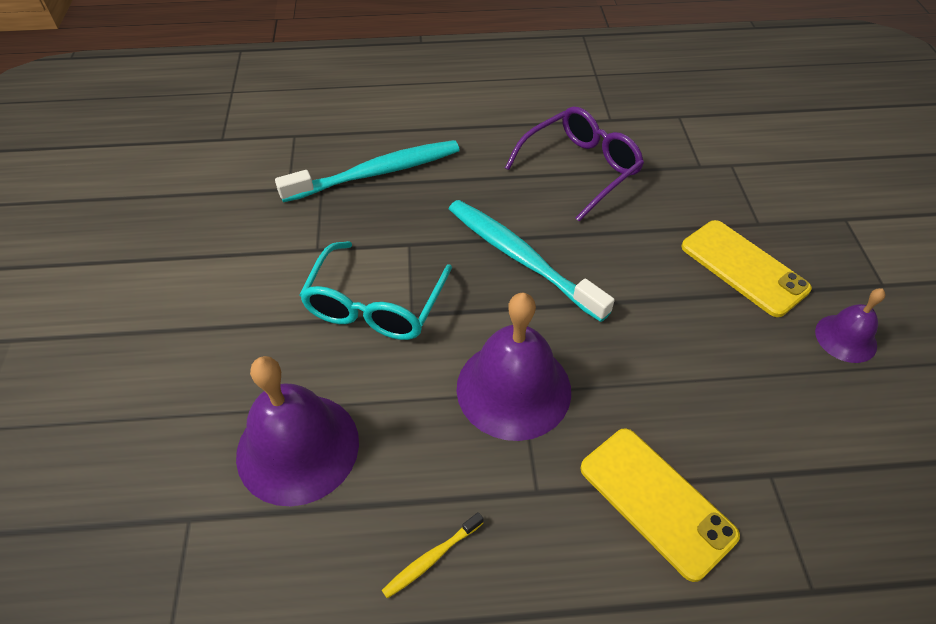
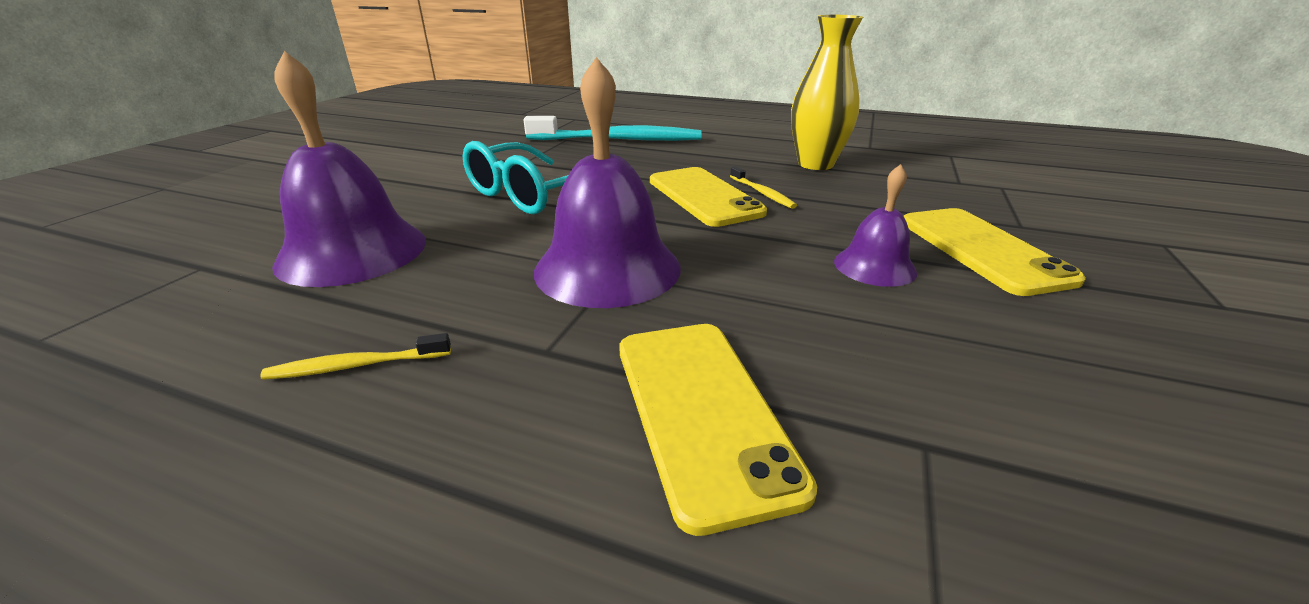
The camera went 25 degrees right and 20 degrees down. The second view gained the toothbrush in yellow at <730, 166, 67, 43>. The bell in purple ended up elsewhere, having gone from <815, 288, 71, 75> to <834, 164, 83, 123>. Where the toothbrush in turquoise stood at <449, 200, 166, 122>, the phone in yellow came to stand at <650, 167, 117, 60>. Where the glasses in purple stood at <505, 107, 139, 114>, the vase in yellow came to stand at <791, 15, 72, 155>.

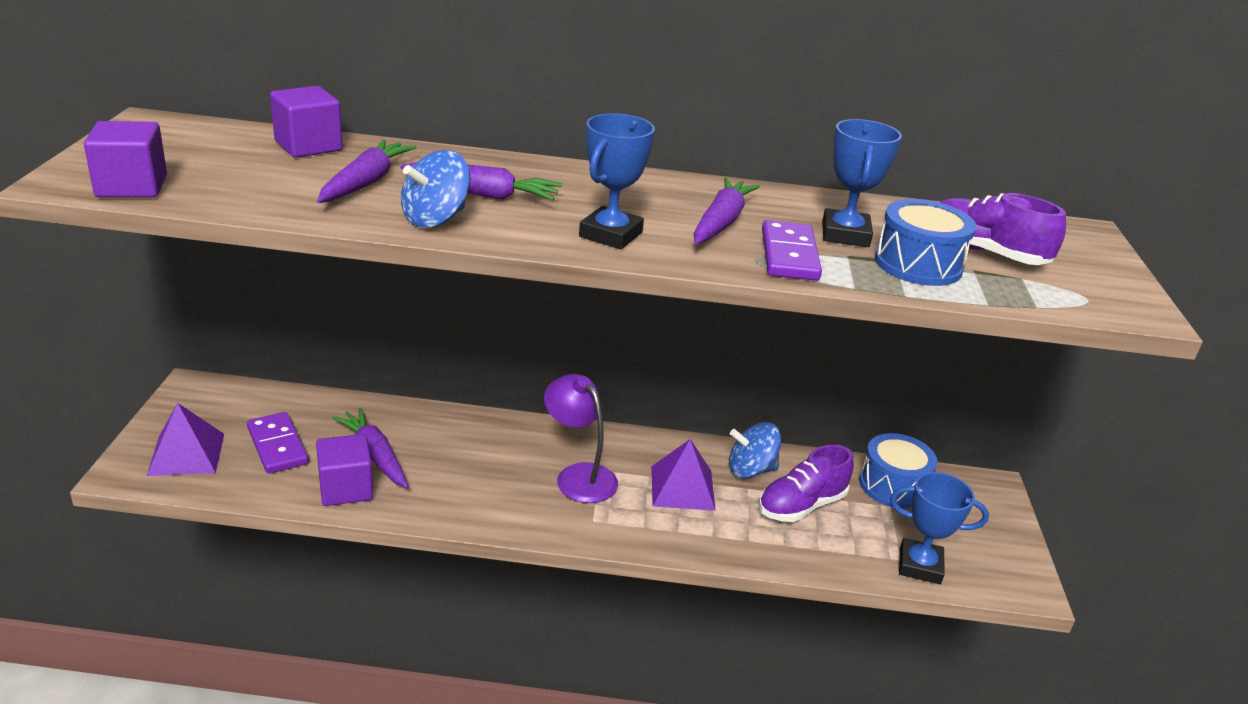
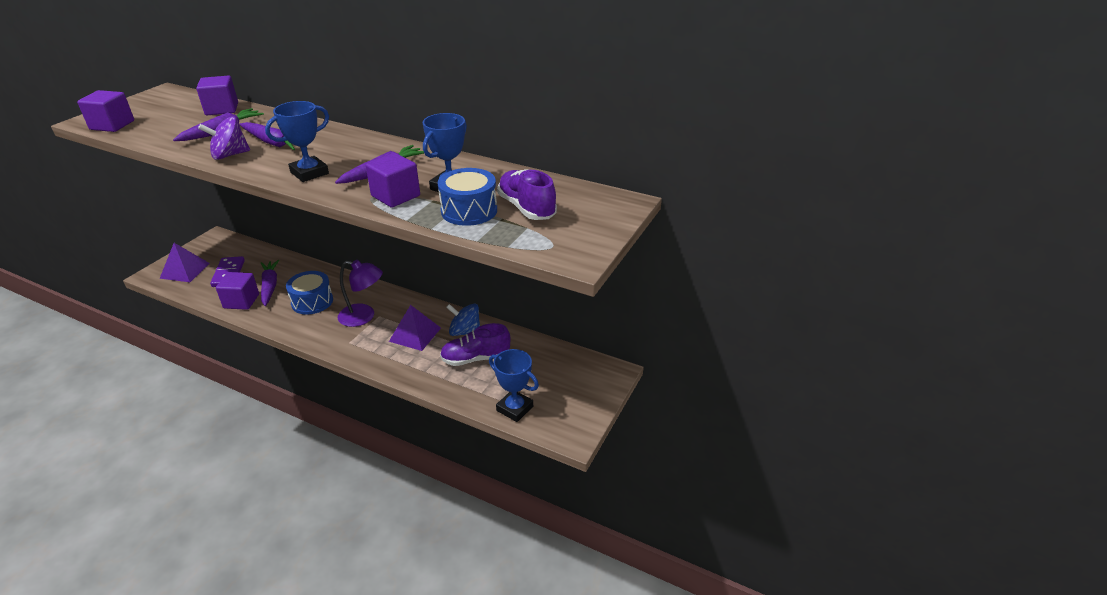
The camera went 25 degrees right and 5 degrees up. The drum in blue ended up elsewhere, having gone from <859, 433, 79, 75> to <286, 271, 47, 44>. Where the domino in purple stood at <762, 220, 60, 61>, the cube in purple came to stand at <366, 153, 54, 54>. What was the spinning top in blue at <401, 150, 70, 78> turned into the spinning top in purple at <198, 117, 52, 43>. The lamp in purple at <544, 374, 74, 129> ended up facing another way, 120 degrees clockwise from before.

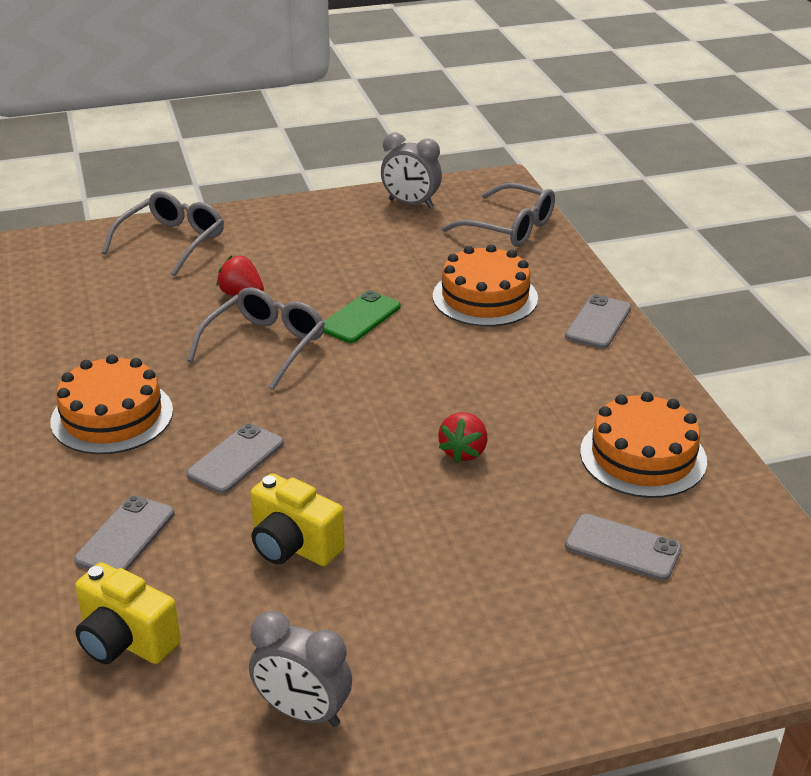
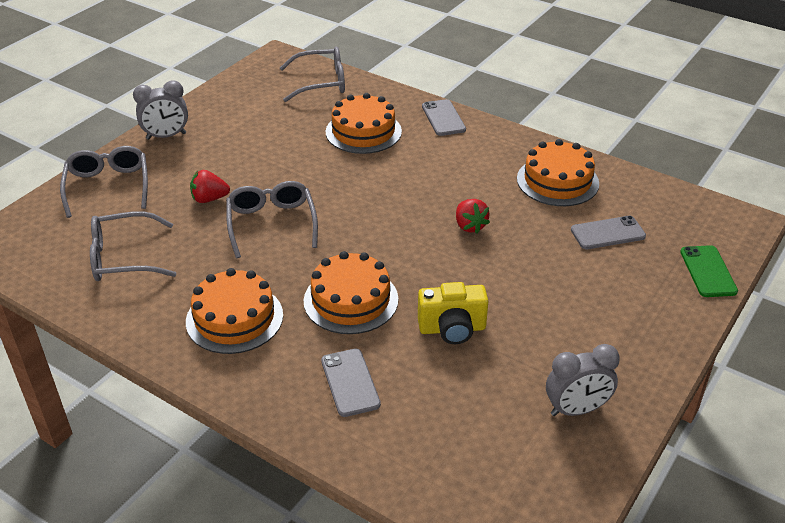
The camera went 40 degrees left and 5 degrees up. The second view lost the camera in yellow at <75, 562, 106, 102>. The second view gained the glasses in grey at <90, 211, 86, 70>. The phone in green ended up elsewhere, having gone from <323, 290, 78, 53> to <680, 245, 58, 52>. The clock in grey ended up elsewhere, having gone from <381, 132, 61, 76> to <133, 81, 55, 59>. Where the phone in grey stood at <186, 423, 98, 71>, the cake in orange came to stand at <304, 251, 94, 83>.

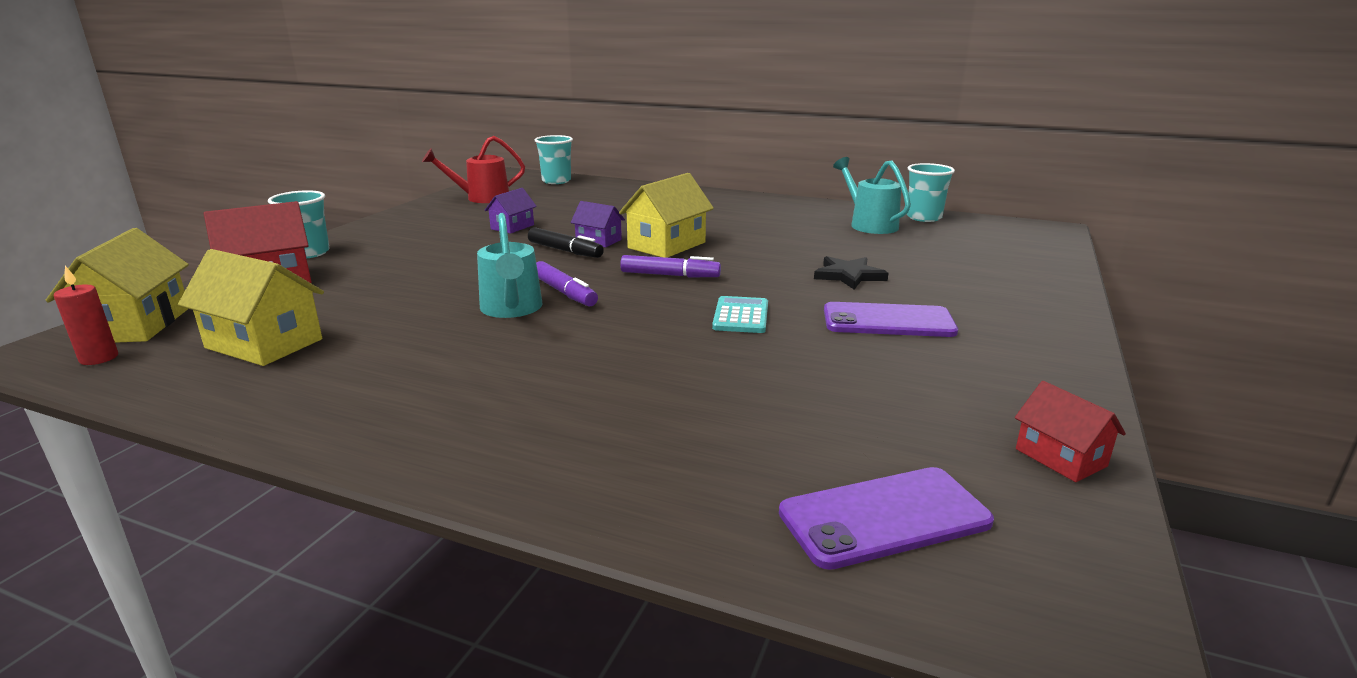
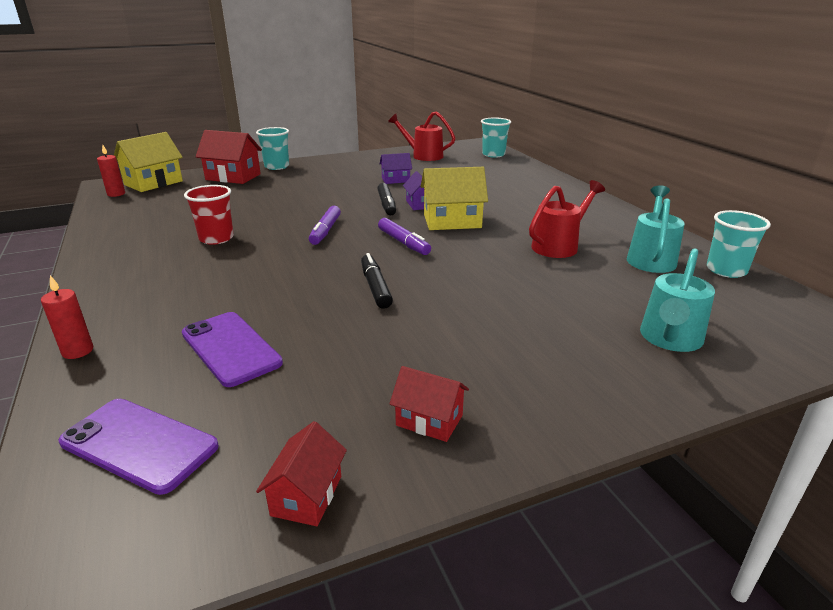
The camera went 45 degrees right and 5 degrees up. The second view lost the house in yellow at <178, 249, 146, 117>. The second view lost the star in black at <814, 256, 75, 34>. The second view gained the candle in red at <41, 275, 52, 84>. The second view gained the cup in red at <184, 185, 50, 60>. The second view gained the house in red at <389, 366, 80, 76>. The second view gained the watering can in red at <529, 180, 76, 78>. The watering can in turquoise ended up elsewhere, having gone from <477, 213, 65, 105> to <640, 248, 75, 104>. The phone in purple ended up elsewhere, having gone from <824, 302, 134, 35> to <182, 312, 101, 75>. Where the calculator in turquoise stood at <712, 296, 56, 37>, the marker in black came to stand at <361, 253, 32, 56>.

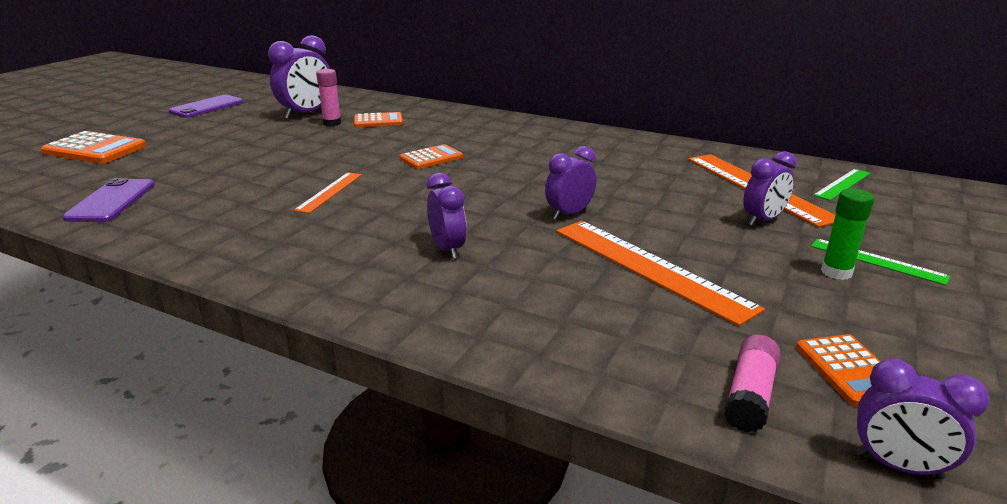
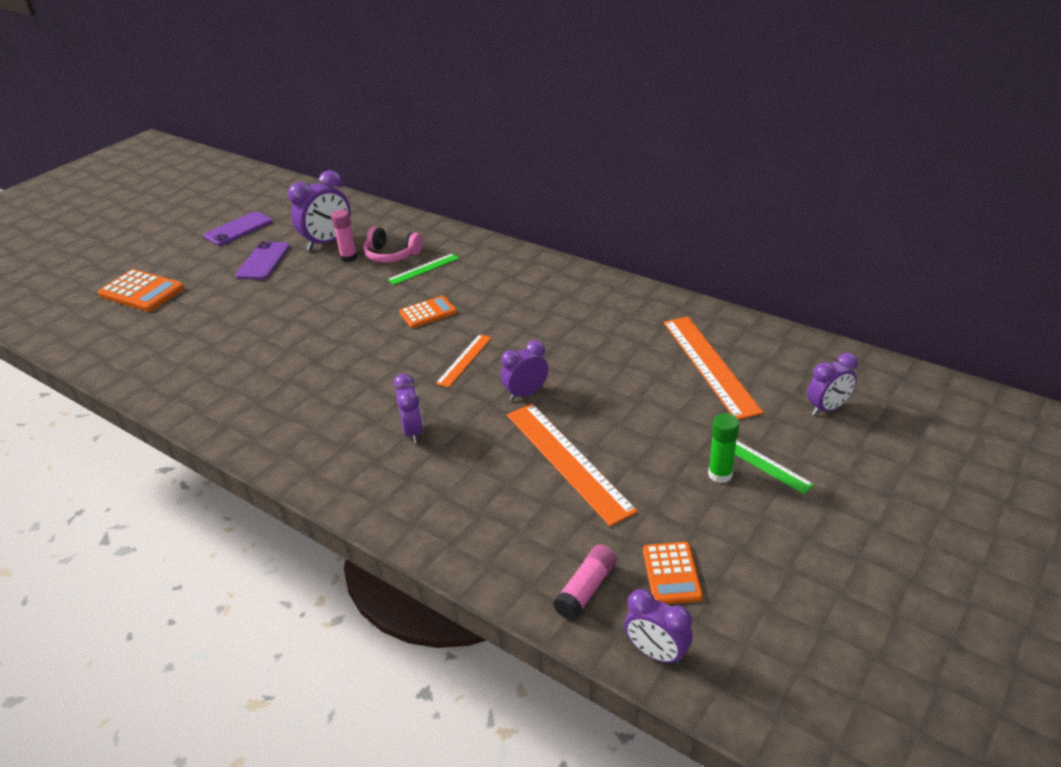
The camera went 10 degrees right and 10 degrees up. The phone in purple ended up elsewhere, having gone from <63, 178, 92, 44> to <235, 241, 55, 39>. The ruler in orange ended up elsewhere, having gone from <294, 172, 68, 41> to <436, 334, 56, 54>. The clock in purple ended up elsewhere, having gone from <743, 151, 54, 75> to <807, 353, 51, 62>. The ruler in green ended up elsewhere, having gone from <813, 169, 58, 32> to <387, 253, 72, 32>. Where the calculator in orange stood at <354, 112, 49, 15>, the headphones in pink came to stand at <363, 227, 60, 36>.

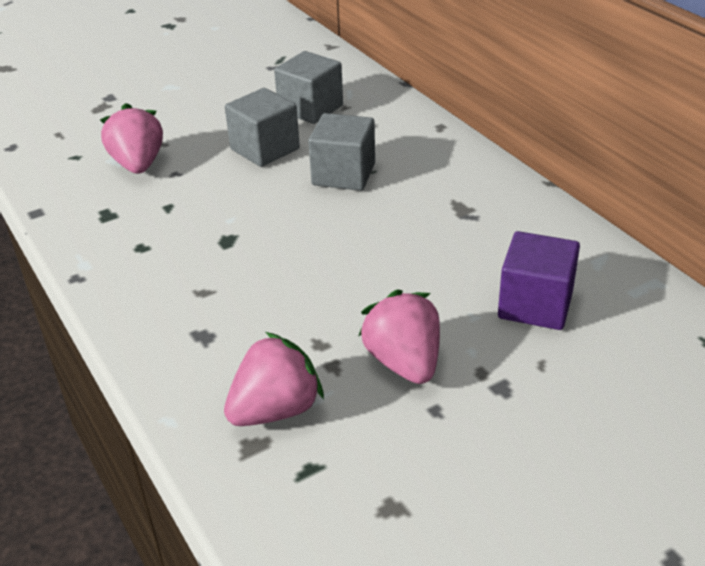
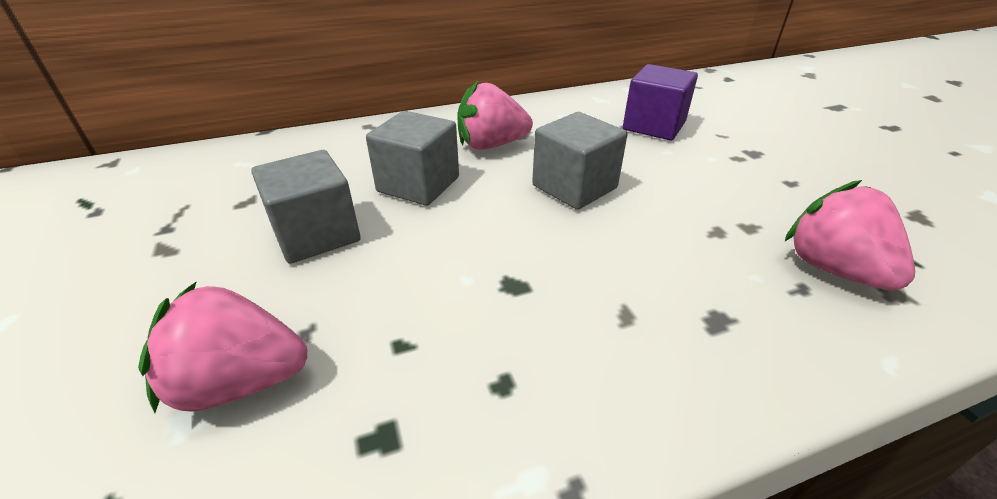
The camera went 80 degrees left and 0 degrees up. The cube in grey ended up elsewhere, having gone from <274, 51, 69, 73> to <532, 112, 95, 98>. The strawberry in pink ended up elsewhere, having gone from <359, 290, 81, 94> to <457, 81, 76, 69>.

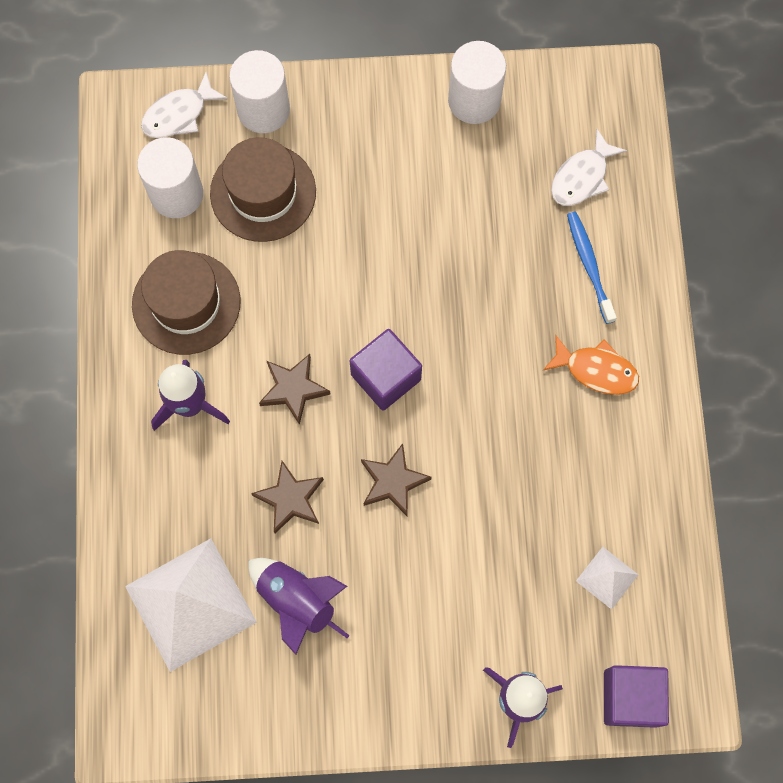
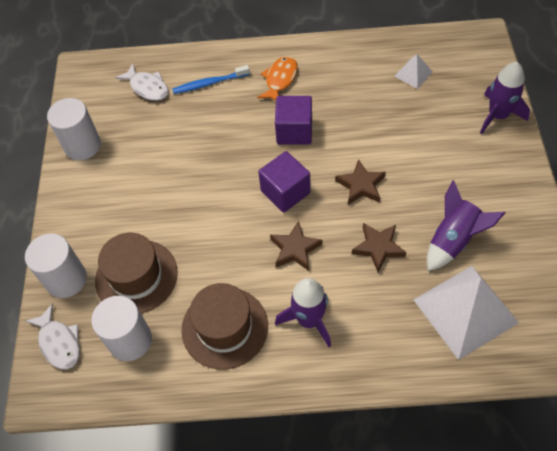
The camera went 85 degrees left and 15 degrees down. The cube in purple ended up elsewhere, having gone from <604, 665, 65, 63> to <275, 96, 37, 48>.

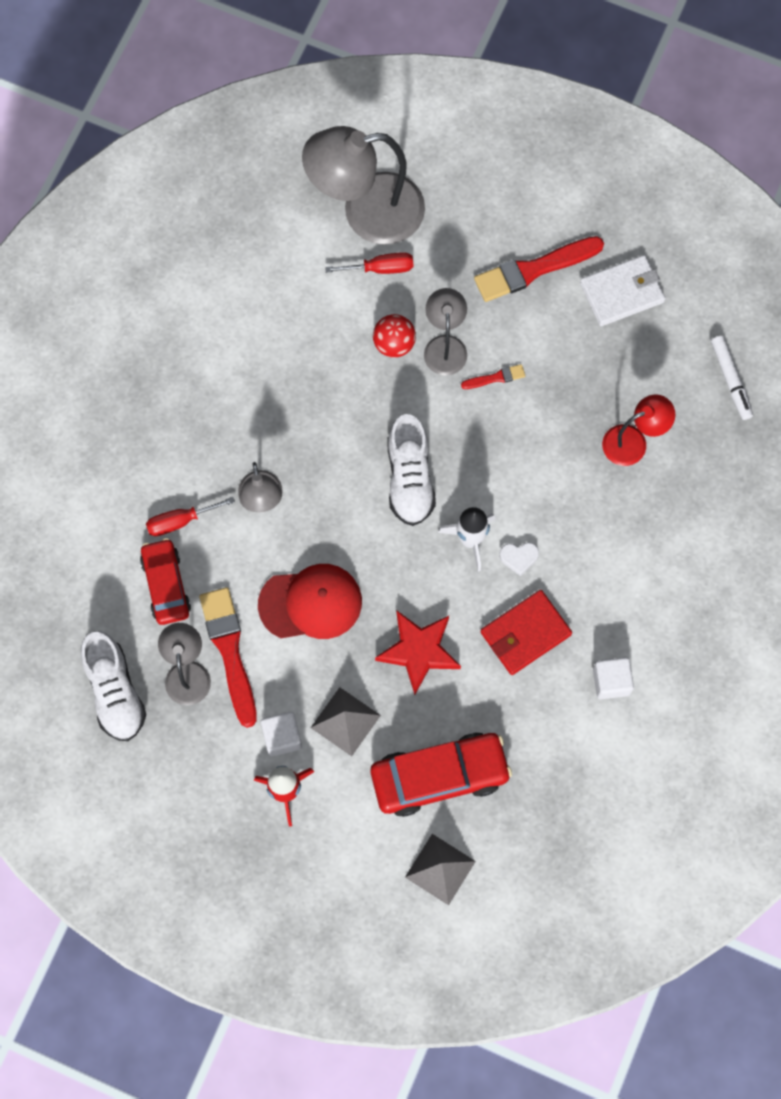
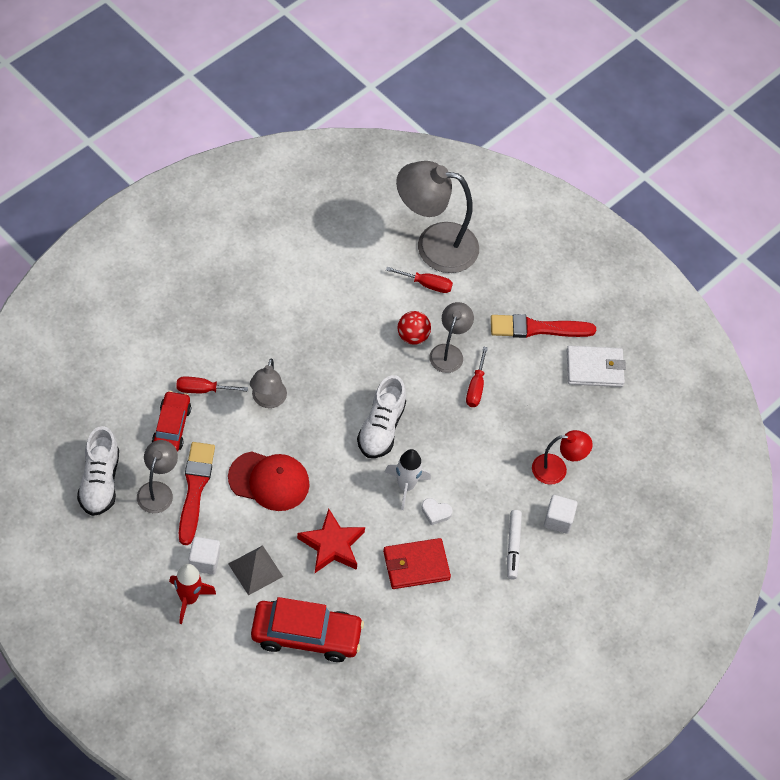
The camera went 15 degrees right and 15 degrees down. The second view lost the pyramid in grey at <405, 834, 71, 71>. The cube in white ended up elsewhere, having gone from <593, 657, 41, 42> to <544, 495, 34, 39>. The marker in white ended up elsewhere, having gone from <711, 335, 42, 85> to <507, 510, 15, 69>. Where the brush in red stood at <461, 364, 64, 25>, the screwdriver in red came to stand at <466, 346, 22, 61>.

